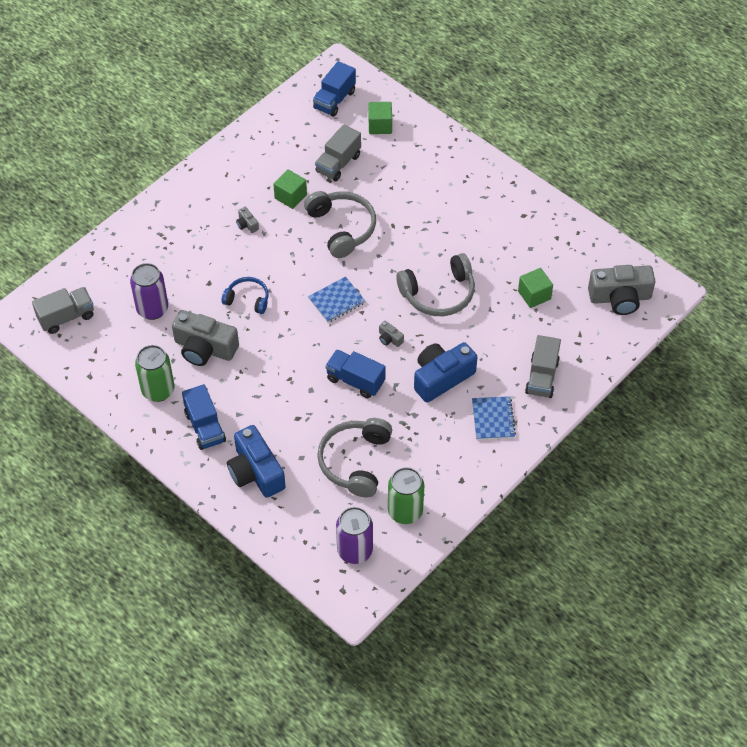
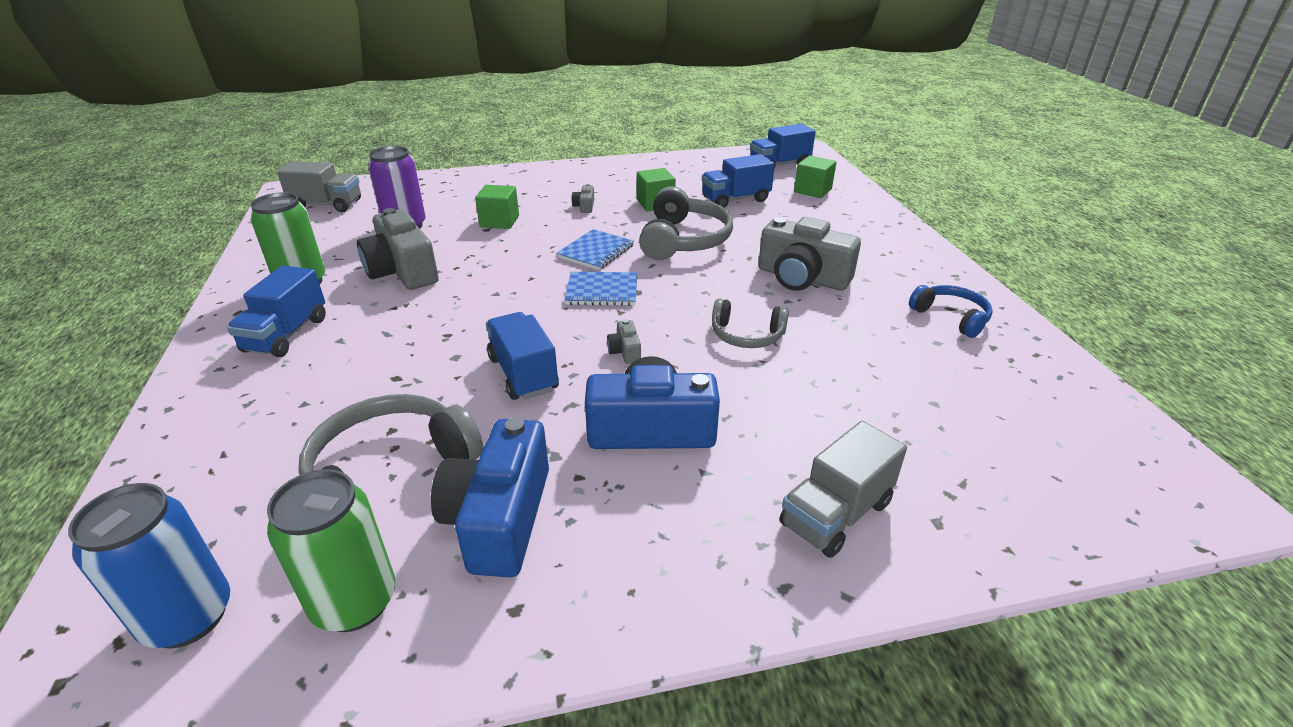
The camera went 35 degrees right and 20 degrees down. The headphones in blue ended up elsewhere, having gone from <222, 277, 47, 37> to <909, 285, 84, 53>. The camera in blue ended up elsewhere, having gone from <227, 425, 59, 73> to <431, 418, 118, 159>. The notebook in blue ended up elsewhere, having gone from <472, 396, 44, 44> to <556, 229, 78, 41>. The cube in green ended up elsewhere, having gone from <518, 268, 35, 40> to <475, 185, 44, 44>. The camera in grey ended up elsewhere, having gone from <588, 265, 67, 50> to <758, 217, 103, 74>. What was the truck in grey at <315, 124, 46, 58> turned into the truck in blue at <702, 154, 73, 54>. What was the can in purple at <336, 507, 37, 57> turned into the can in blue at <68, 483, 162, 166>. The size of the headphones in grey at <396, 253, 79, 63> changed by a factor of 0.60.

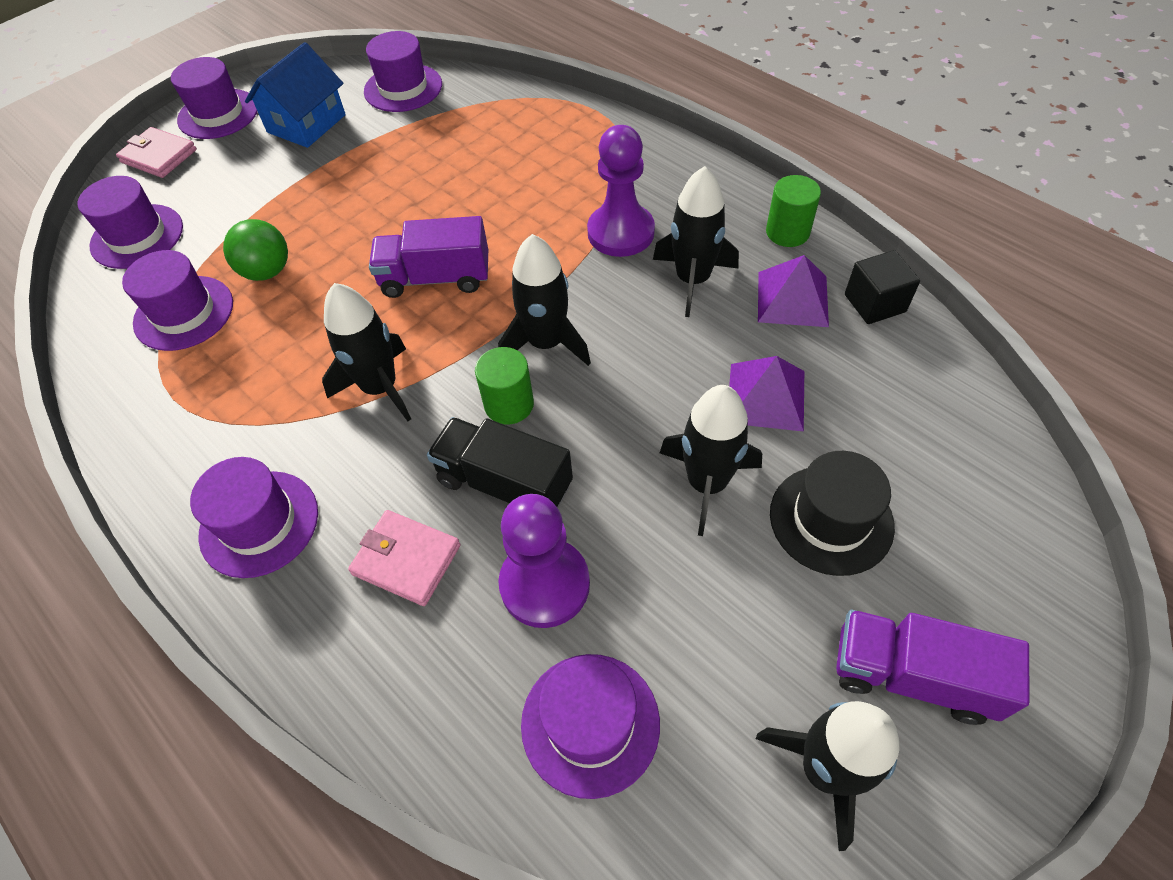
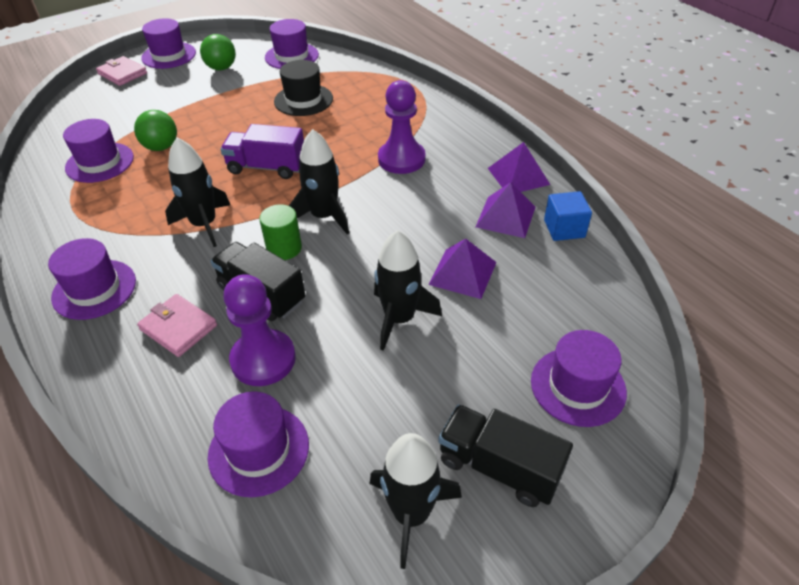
The camera went 10 degrees right and 10 degrees down. The second view lost the rocket in black at <653, 166, 86, 151>. The hat in purple ended up elsewhere, having gone from <78, 176, 105, 93> to <531, 330, 96, 97>. The hat in black ended up elsewhere, having gone from <770, 451, 125, 125> to <274, 60, 59, 56>. Where the house in blue stood at <245, 42, 101, 106>, the ball in green came to stand at <200, 34, 36, 37>. Where the cylinder in green stood at <766, 175, 55, 72>, the pyramid in purple came to stand at <488, 142, 62, 50>. What was the truck in purple at <836, 610, 193, 115> turned into the truck in black at <438, 404, 135, 103>. What was the cube in black at <845, 250, 75, 74> turned into the cube in blue at <544, 191, 48, 50>.

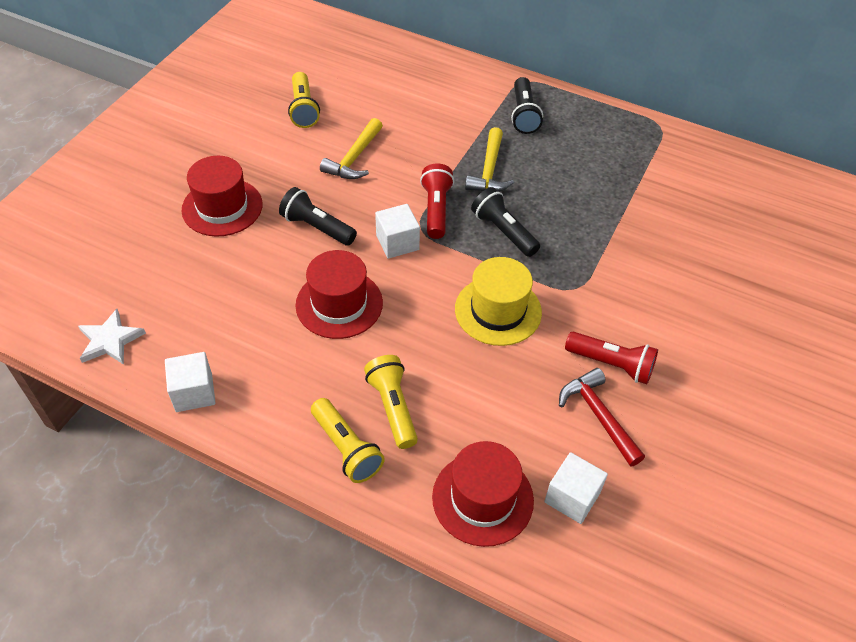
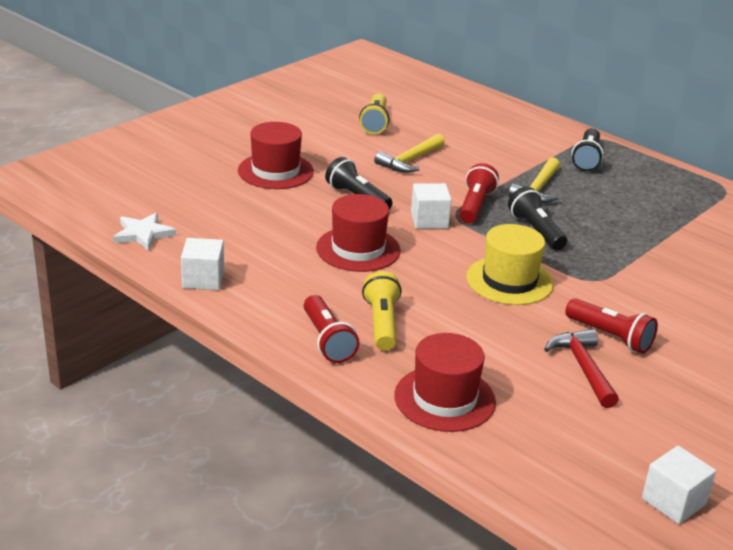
The camera went 15 degrees right and 20 degrees down. The cube in white ended up elsewhere, having gone from <544, 452, 64, 72> to <642, 446, 74, 78>. What was the flashlight in yellow at <311, 398, 74, 85> turned into the flashlight in red at <304, 295, 55, 68>.

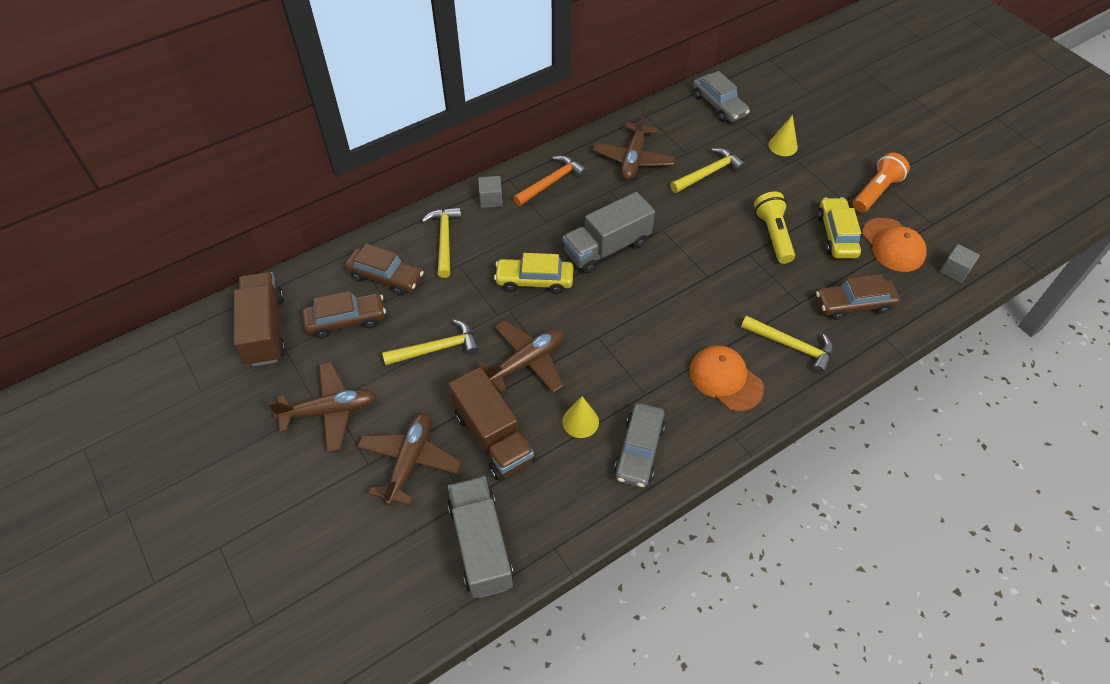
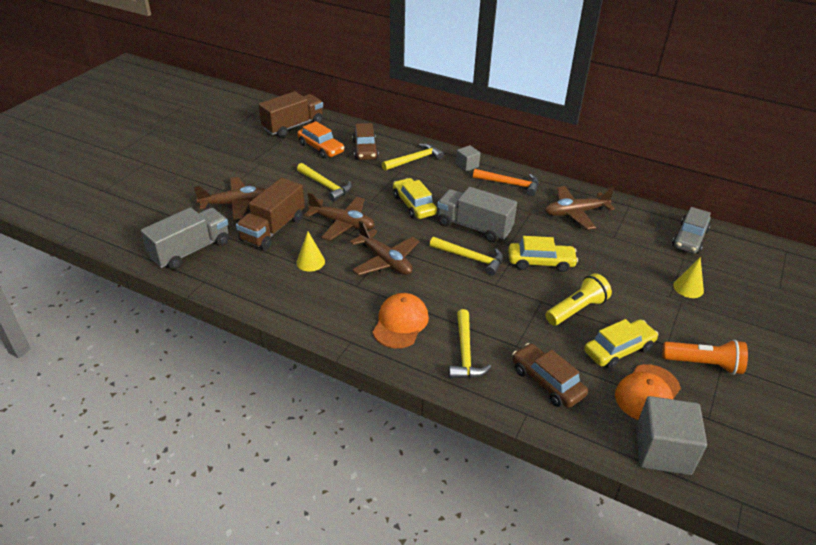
The camera went 60 degrees right and 15 degrees down. The second view lost the car in grey at <614, 403, 51, 85>. The second view gained the car in yellow at <508, 236, 70, 36>. The plane in brown ended up elsewhere, having gone from <268, 362, 108, 91> to <350, 220, 69, 55>. The hammer in yellow ended up elsewhere, having gone from <670, 148, 76, 45> to <430, 237, 73, 39>. What was the car in brown at <302, 291, 84, 48> turned into the car in orange at <297, 121, 47, 38>. The size of the cube in grey at <940, 244, 40, 39> changed by a factor of 1.90.

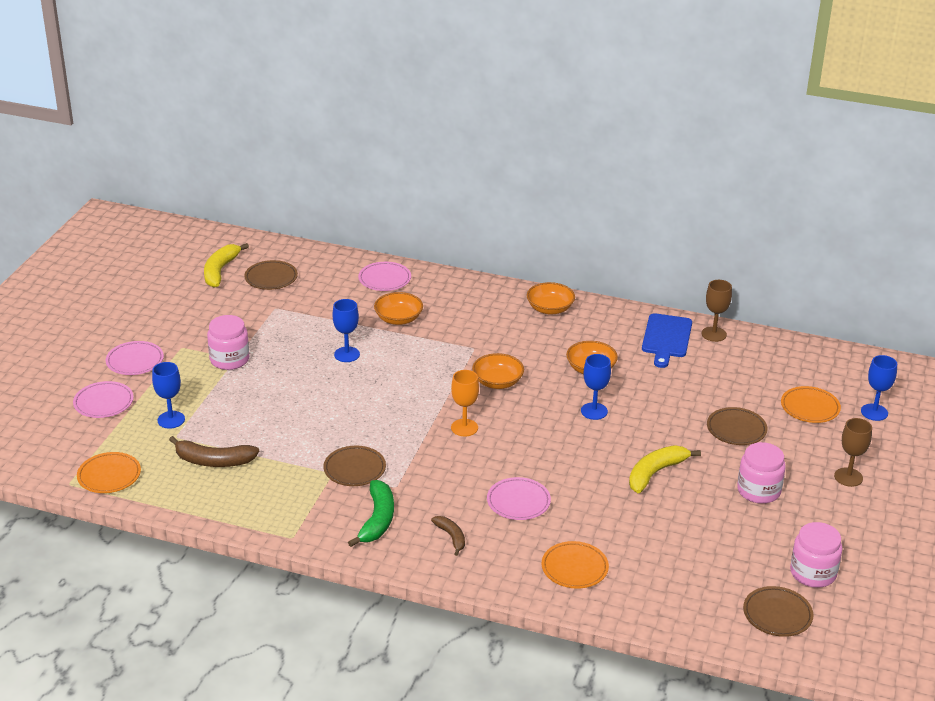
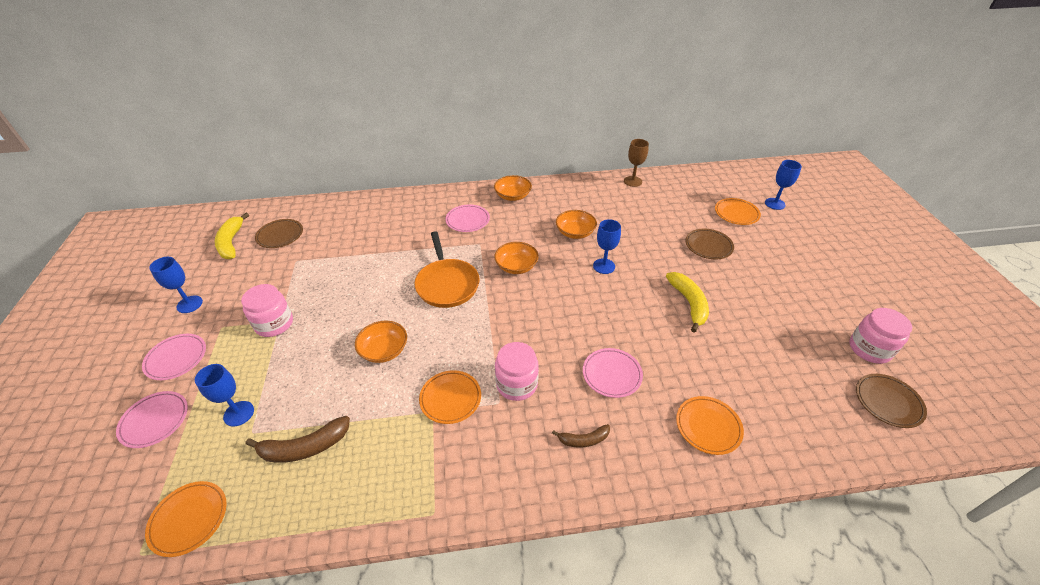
The camera went 25 degrees left and 10 degrees up. The second view lost the banana in green at <348, 480, 46, 67>. The second view lost the goblet in orange at <451, 370, 28, 66>. The second view lost the cutting board in blue at <642, 313, 50, 55>. The second view lost the goblet in brown at <834, 418, 38, 69>. The second view gained the pan in orange at <414, 231, 66, 77>. The goblet in blue ended up elsewhere, having gone from <332, 299, 28, 63> to <149, 257, 54, 56>. The plate in pink ended up elsewhere, having gone from <358, 262, 53, 29> to <445, 205, 45, 27>. The bowl in orange ended up elsewhere, having gone from <374, 292, 49, 33> to <355, 321, 52, 42>. The jar in pink ended up elsewhere, having gone from <737, 442, 48, 62> to <495, 342, 44, 59>. What was the plate in brown at <323, 446, 63, 40> turned into the plate in orange at <419, 370, 62, 54>. The banana in brown at <431, 516, 34, 40> ended up facing another way, 135 degrees clockwise from before. The banana in yellow at <629, 446, 72, 47> ended up facing another way, 150 degrees clockwise from before.

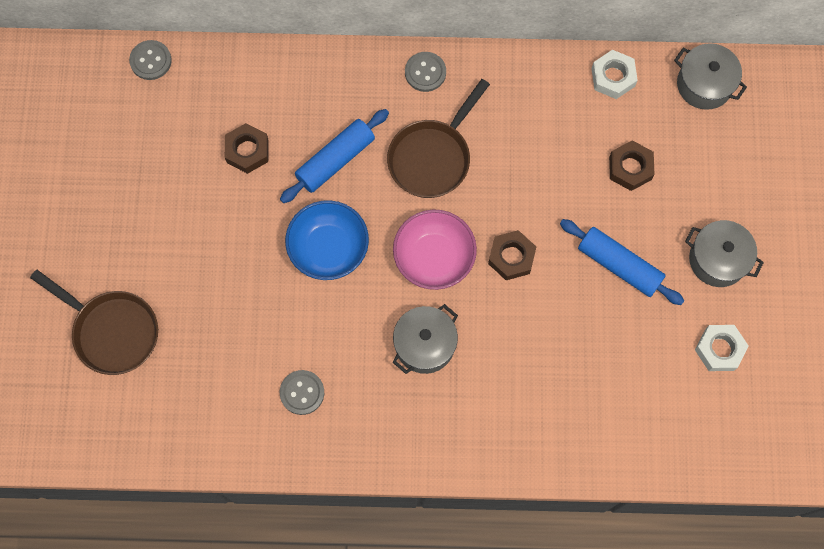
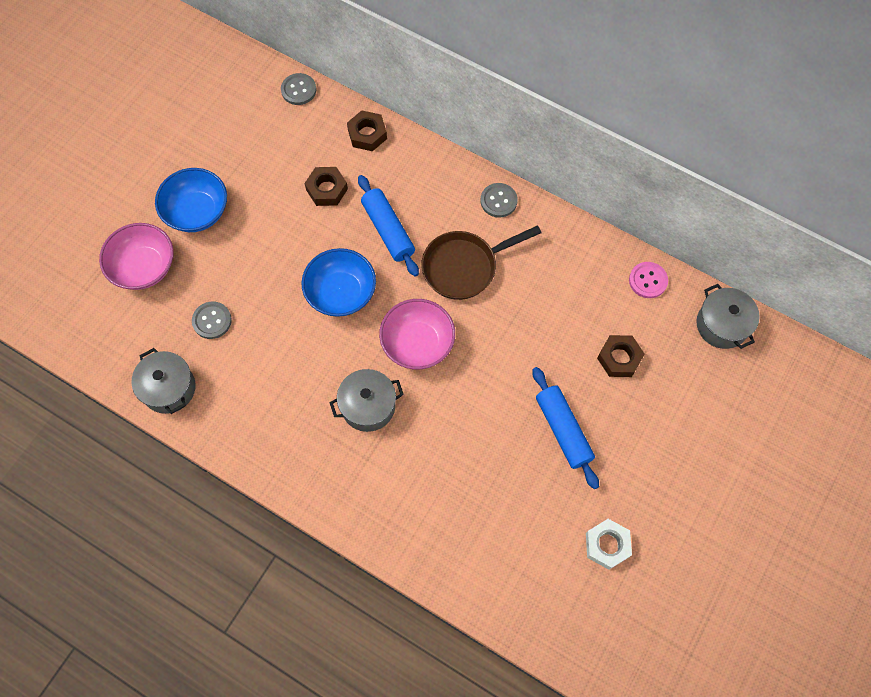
The camera went 30 degrees right and 5 degrees down. The second view gained the bowl in blue at <155, 168, 72, 64>. The button in grey ended up elsewhere, having gone from <280, 370, 44, 45> to <192, 302, 40, 37>. The nut in brown ended up elsewhere, having gone from <488, 230, 48, 50> to <347, 110, 40, 41>. The pot in grey ended up elsewhere, having gone from <685, 220, 79, 67> to <131, 348, 65, 66>. Where the pan in brown stood at <30, 270, 128, 105>, the bowl in pink came to stand at <99, 223, 74, 67>. Where the nut in white stood at <591, 50, 47, 49>, the button in pink came to stand at <629, 262, 39, 36>. The rolling pin in blue at <280, 109, 109, 94> ended up facing another way, 75 degrees clockwise from before.

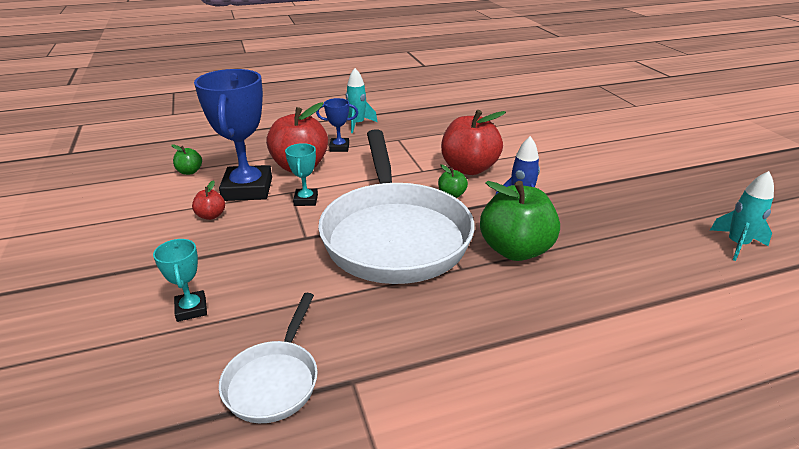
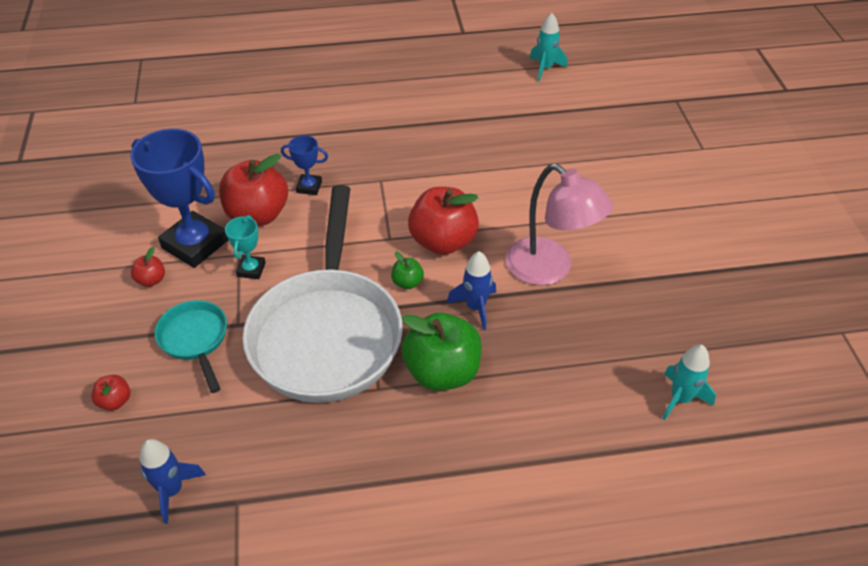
The camera went 10 degrees right and 15 degrees up. The second view lost the apple in green at <171, 144, 31, 31>. The second view gained the pan in turquoise at <155, 300, 72, 93>. The second view gained the lamp in pink at <505, 163, 108, 123>. The rocket in turquoise ended up elsewhere, having gone from <346, 68, 32, 65> to <529, 13, 38, 69>. Where the trophy in turquoise stood at <153, 239, 54, 83>, the apple in red came to stand at <92, 375, 38, 36>. Where the pan in white stood at <219, 293, 99, 130>, the rocket in blue came to stand at <140, 439, 66, 85>. The trophy in blue at <194, 69, 78, 132> ended up facing another way, 60 degrees counterclockwise from before.

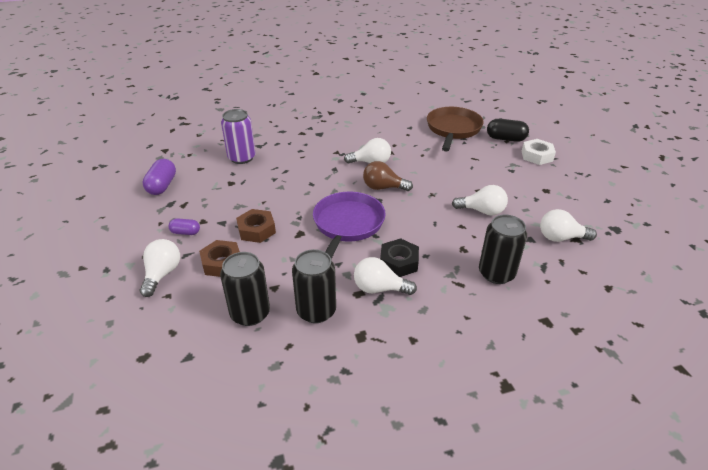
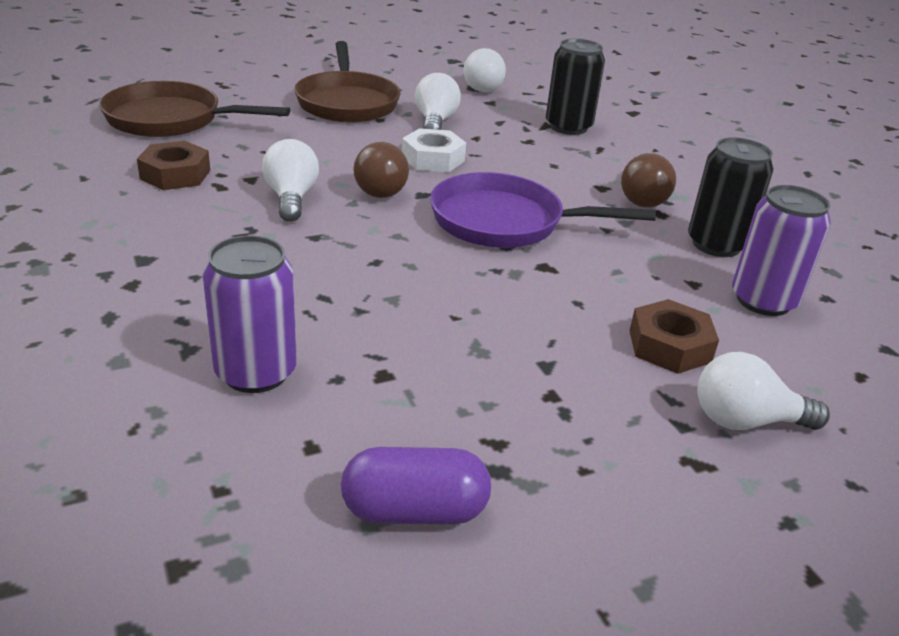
The camera went 100 degrees left and 5 degrees down. The second view lost the capsule in purple at <169, 218, 31, 17>. The second view lost the nut in black at <380, 238, 39, 39>. The second view lost the capsule in black at <487, 119, 42, 23>. The second view gained the pan in brown at <294, 41, 107, 82>. The nut in brown ended up elsewhere, having gone from <236, 209, 40, 34> to <137, 141, 73, 49>. The nut in white ended up elsewhere, having gone from <522, 139, 34, 26> to <402, 128, 64, 44>. What was the can in black at <220, 252, 50, 74> turned into the can in purple at <732, 185, 99, 131>. What was the light bulb in white at <354, 257, 63, 38> turned into the light bulb in brown at <621, 153, 55, 55>.

